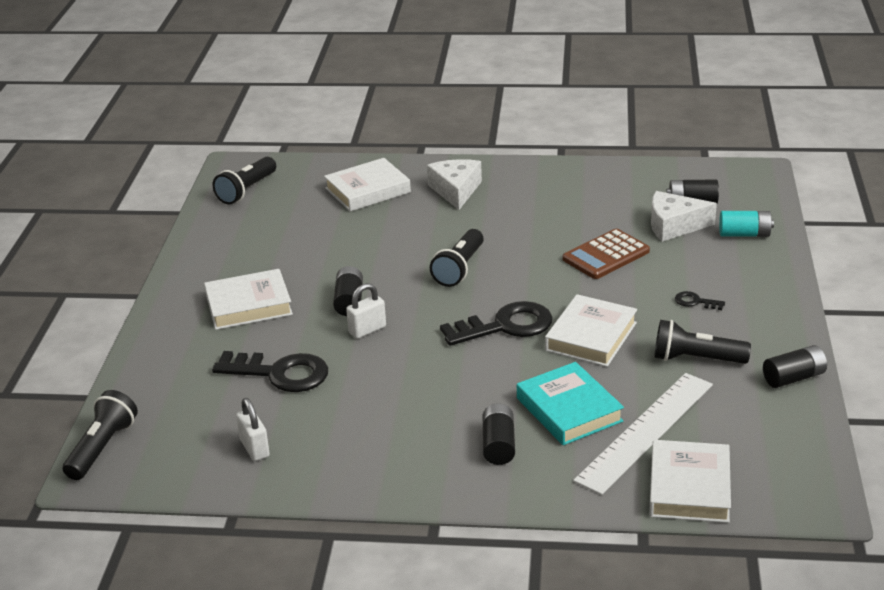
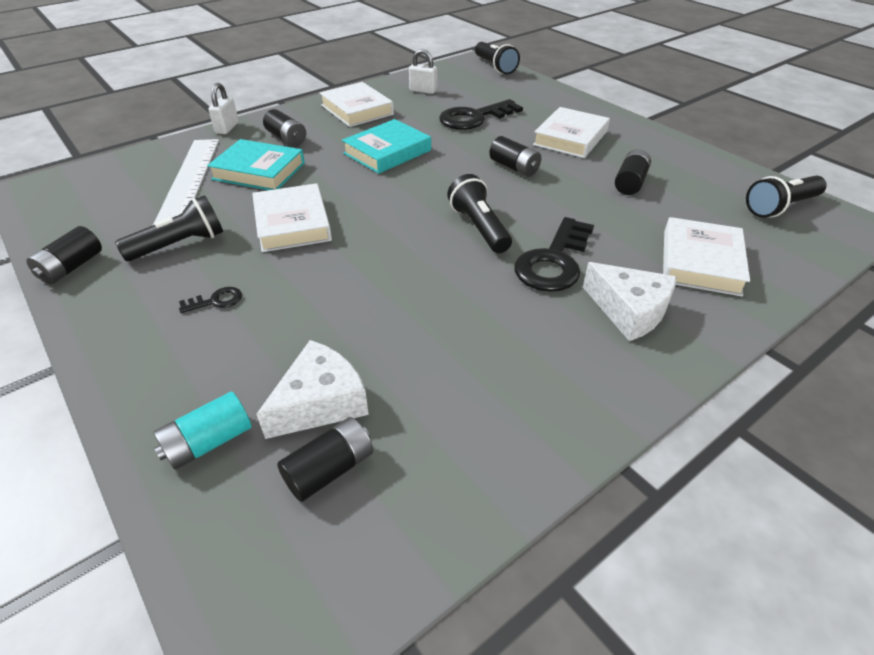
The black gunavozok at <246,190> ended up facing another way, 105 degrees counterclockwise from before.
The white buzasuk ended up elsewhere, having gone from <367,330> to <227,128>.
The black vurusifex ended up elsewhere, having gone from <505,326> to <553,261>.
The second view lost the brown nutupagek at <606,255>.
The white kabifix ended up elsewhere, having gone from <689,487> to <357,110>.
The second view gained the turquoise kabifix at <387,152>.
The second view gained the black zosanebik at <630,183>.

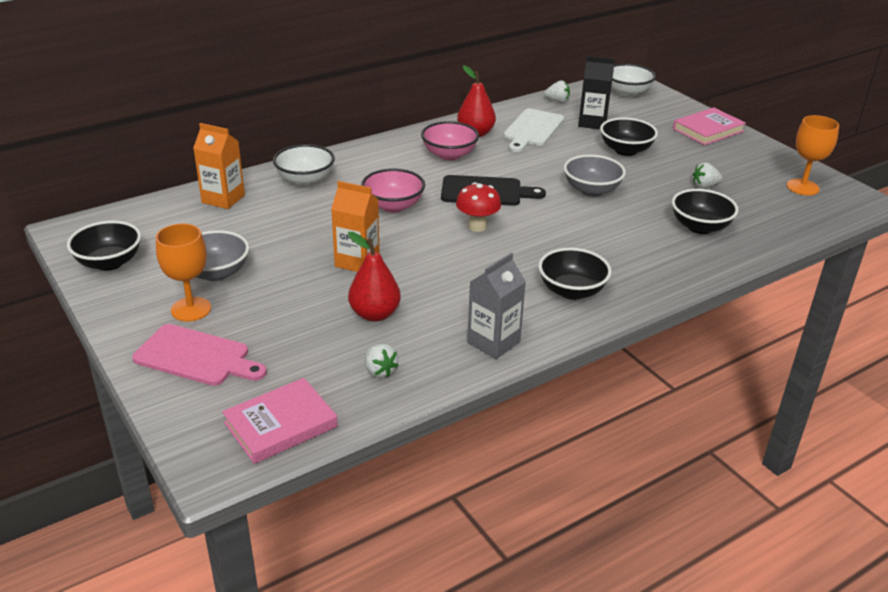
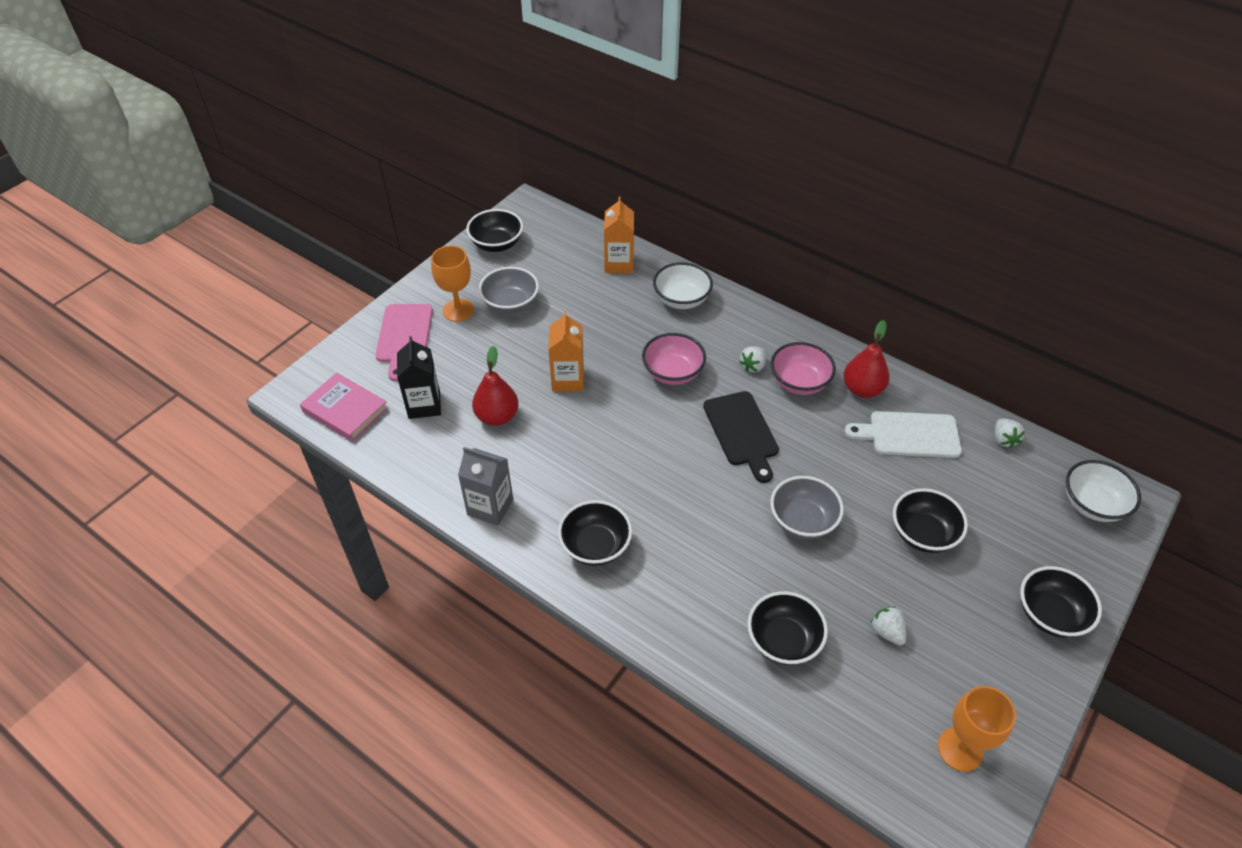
The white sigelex ended up elsewhere, having gone from <380,371> to <753,366>.
The second view lost the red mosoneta at <477,226>.
The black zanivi ended up elsewhere, having gone from <592,122> to <424,405>.
Where the pink kabifix stood at <708,130>, the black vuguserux came to stand at <1050,614>.

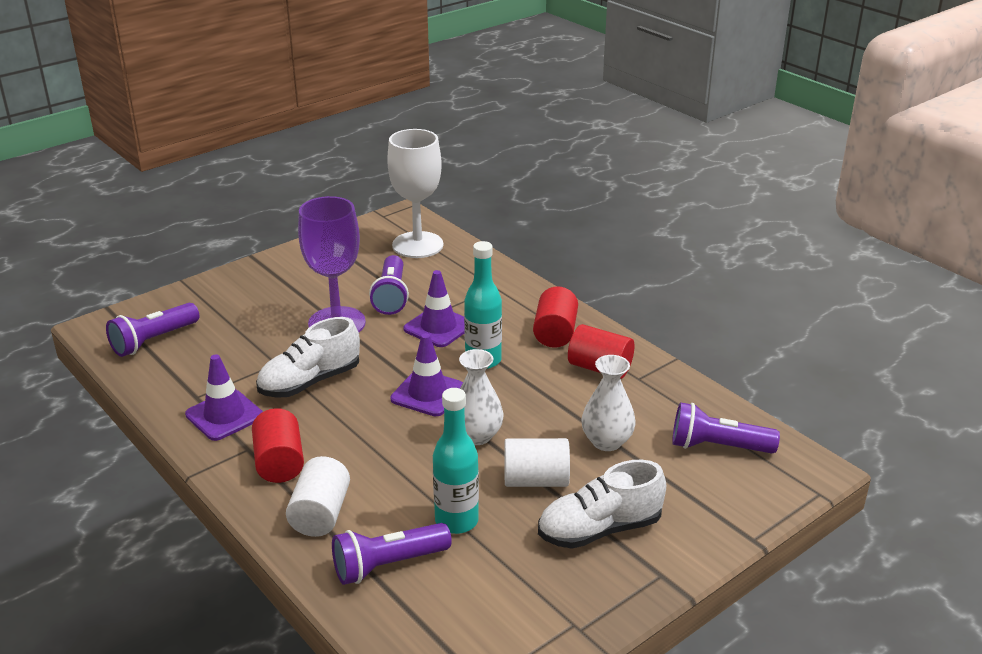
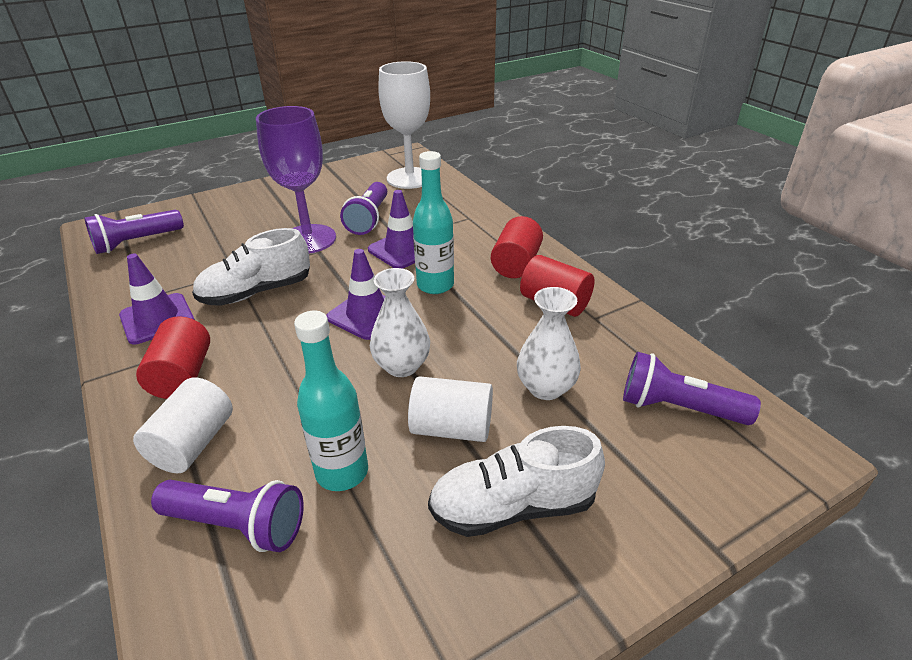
The purple gunavozok at <388,565> ended up facing another way, 150 degrees counterclockwise from before.

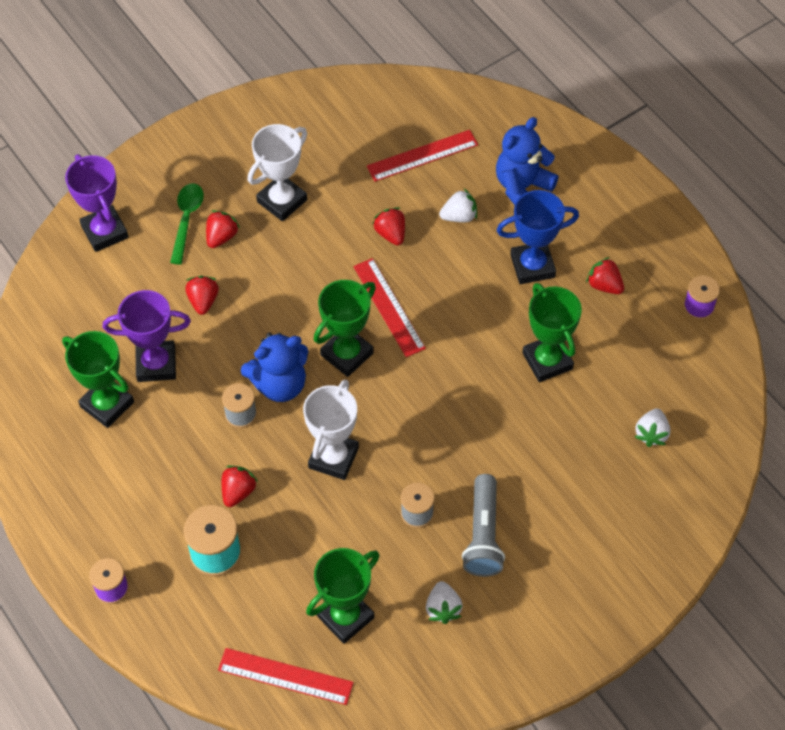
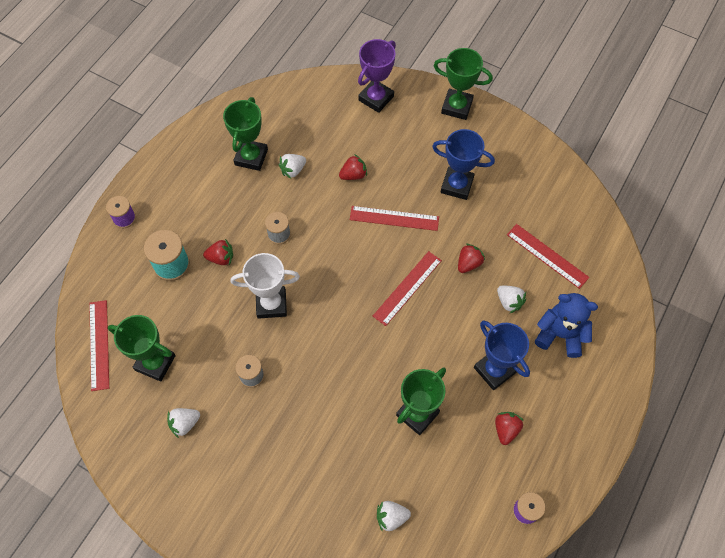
Where the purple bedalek stood at <156,364>, the white sigelex came to stand at <293,170>.
The second view lost the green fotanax at <186,220>.
The second view lost the red sigelex at <221,237>.
The second view lost the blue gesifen at <279,384>.
What was the white bedalek at <282,201> turned into the blue bedalek at <457,185>.
The green bedalek ended up elsewhere, having gone from <347,354> to <457,107>.
The second view lost the grey gunavozok at <483,535>.
The second view gained the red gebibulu at <394,218>.

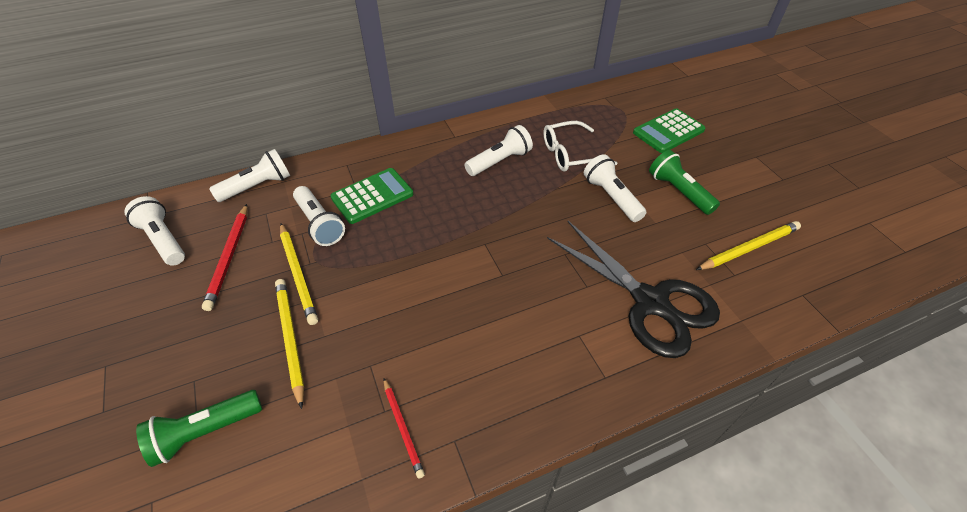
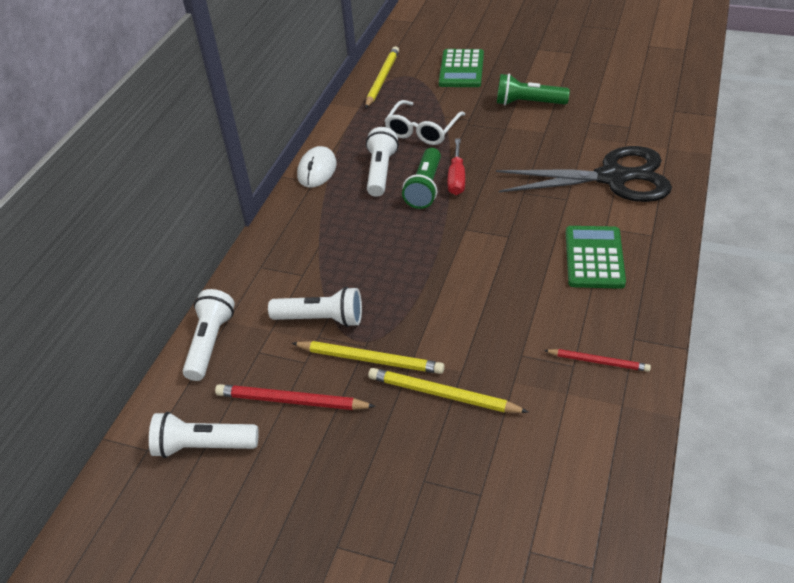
The green gunavozok ended up elsewhere, having gone from <205,432> to <425,188>.
The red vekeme at <229,257> ended up facing another way, 150 degrees clockwise from before.
The green nutupagek ended up elsewhere, having gone from <372,196> to <594,258>.
The second view lost the white gunavozok at <611,197>.
The yellow vekeme ended up elsewhere, having gone from <748,248> to <382,79>.
The second view gained the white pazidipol at <317,170>.
The second view gained the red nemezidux at <456,178>.

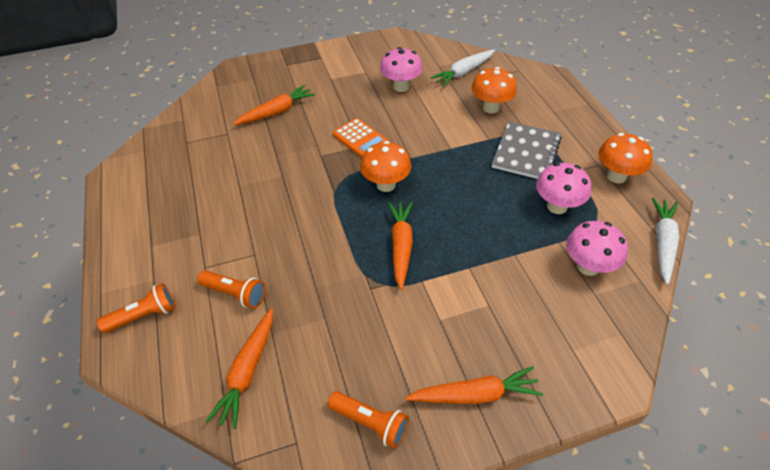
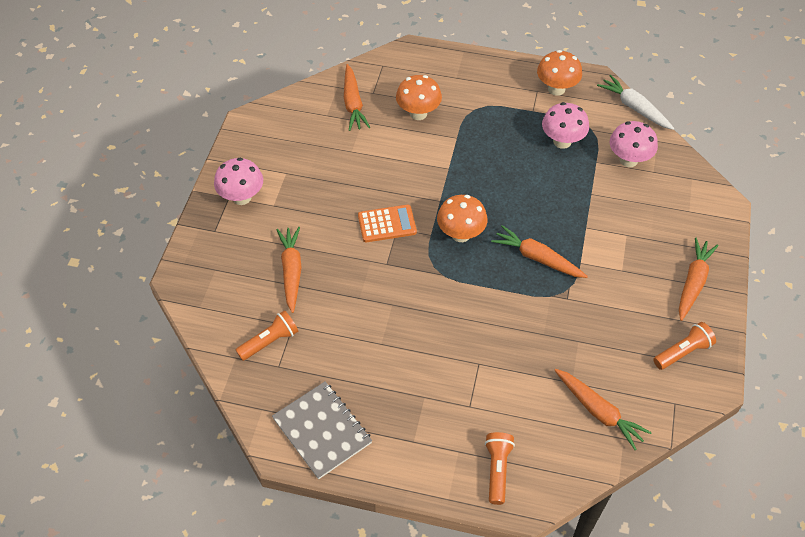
The orange gunavozok ended up elsewhere, having gone from <235,294> to <270,341>.
The pink mosoneta ended up elsewhere, having gone from <401,87> to <242,197>.
What was the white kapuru at <463,73> turned into the orange kapuru at <353,104>.
The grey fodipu ended up elsewhere, having gone from <526,152> to <322,431>.

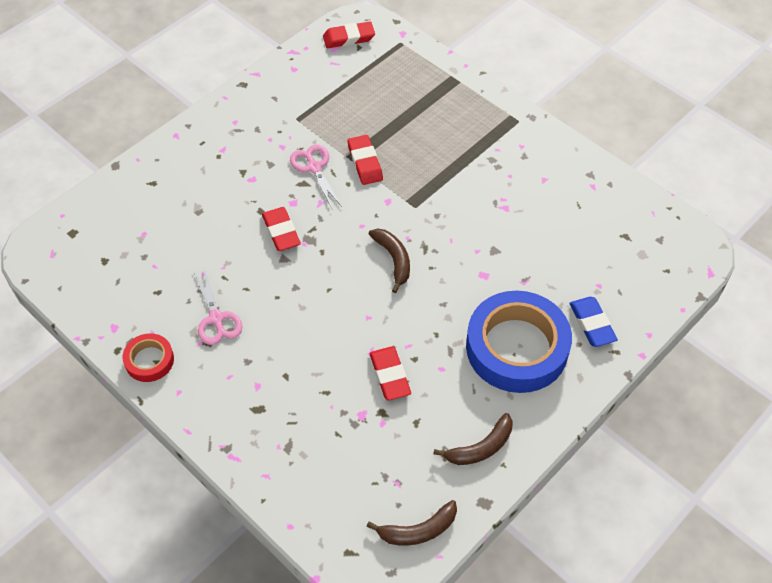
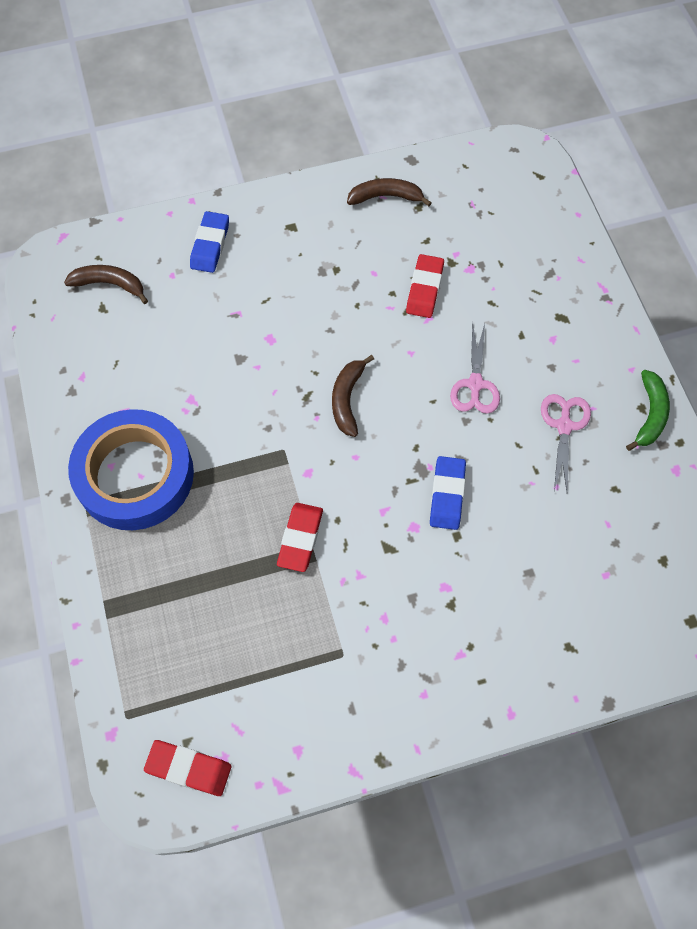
Where the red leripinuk stood at <149,360>, the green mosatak came to stand at <650,414>.
What was the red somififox at <281,231> turned into the blue somififox at <447,495>.
The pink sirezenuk ended up elsewhere, having gone from <314,167> to <475,384>.
The brown mosatak ended up elsewhere, having gone from <418,530> to <110,284>.
The blue leripinuk ended up elsewhere, having gone from <516,347> to <135,475>.

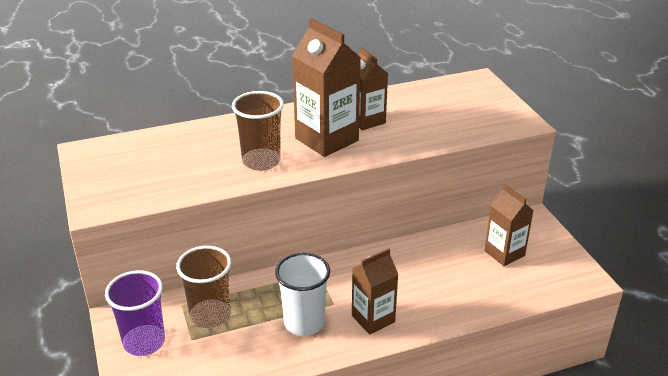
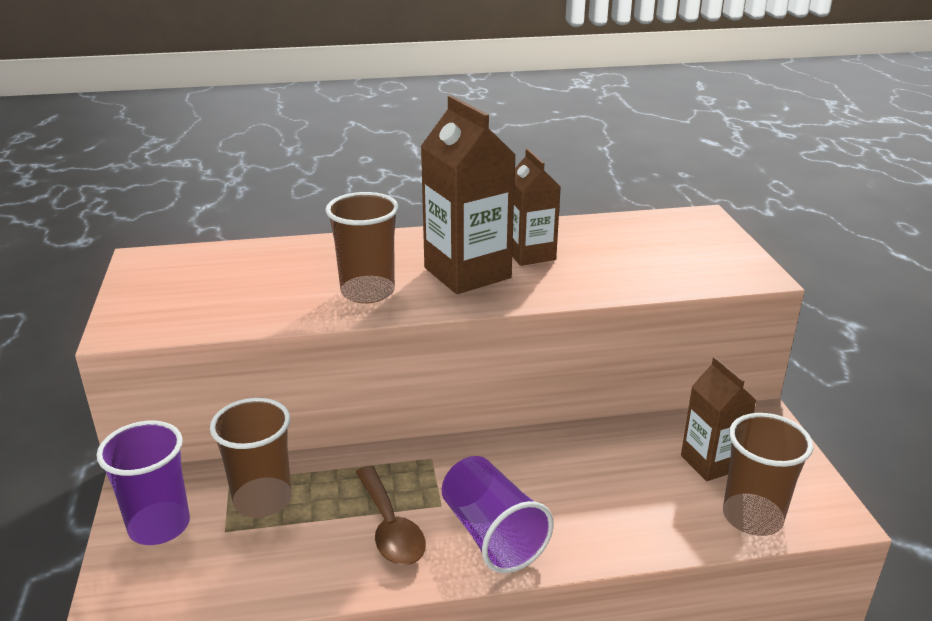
Where the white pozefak stood at <304,323>, the brown fotanax came to stand at <390,527>.
Where the brown zanivi stood at <373,319>, the purple pozefak came to stand at <492,535>.
The second view gained the brown pozefak at <752,517>.

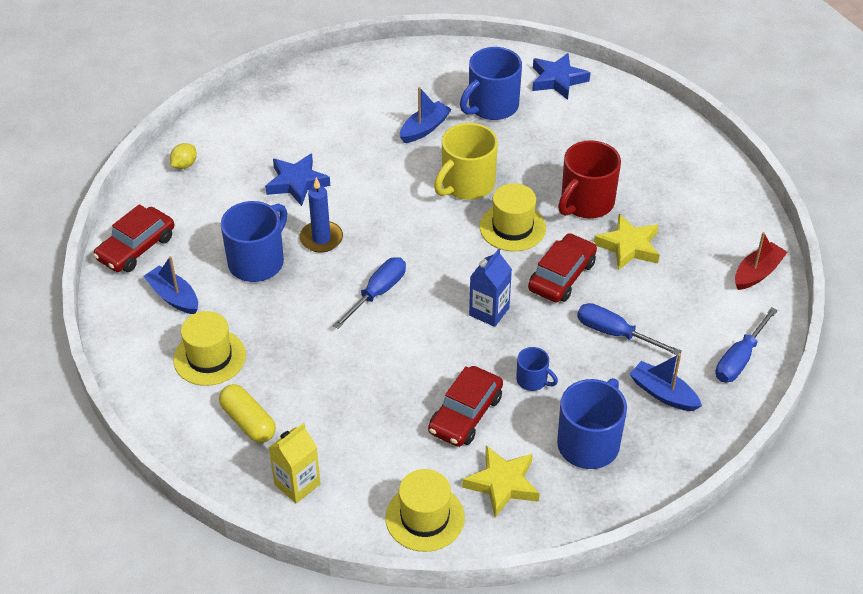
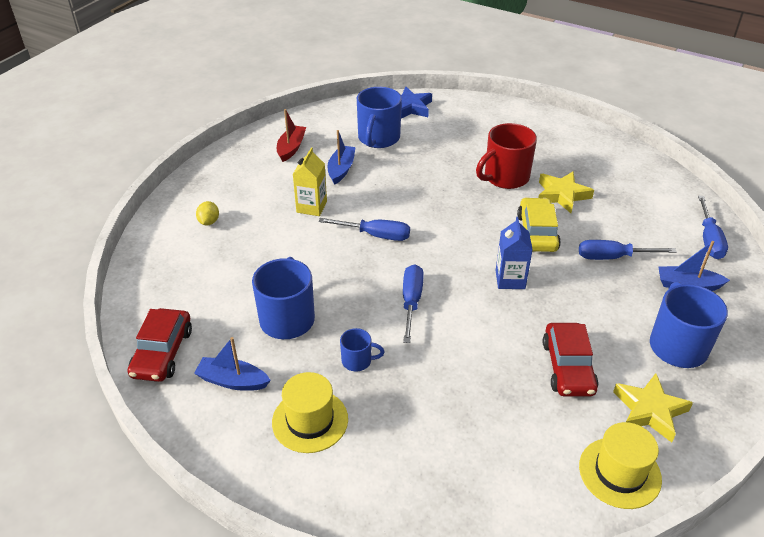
The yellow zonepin ended up elsewhere, having gone from <184,165> to <209,222>.
The second view lost the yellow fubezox at <248,422>.
The second view lost the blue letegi at <297,183>.
The yellow zanivi ended up elsewhere, having gone from <297,484> to <311,207>.
The second view lost the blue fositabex at <321,239>.
The second view lost the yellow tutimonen at <466,184>.
The second view lost the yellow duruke at <512,227>.
The blue tutimonen ended up elsewhere, having gone from <532,380> to <357,361>.
What was the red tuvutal at <562,276> turned into the yellow tuvutal at <537,232>.
The red tutimonen at <586,203> ended up facing another way, 45 degrees clockwise from before.
The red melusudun ended up elsewhere, having gone from <757,273> to <291,148>.
The second view gained the blue nemezidux at <376,235>.

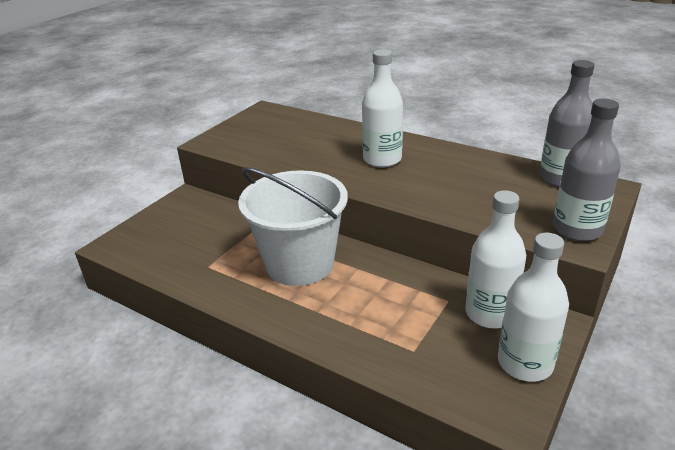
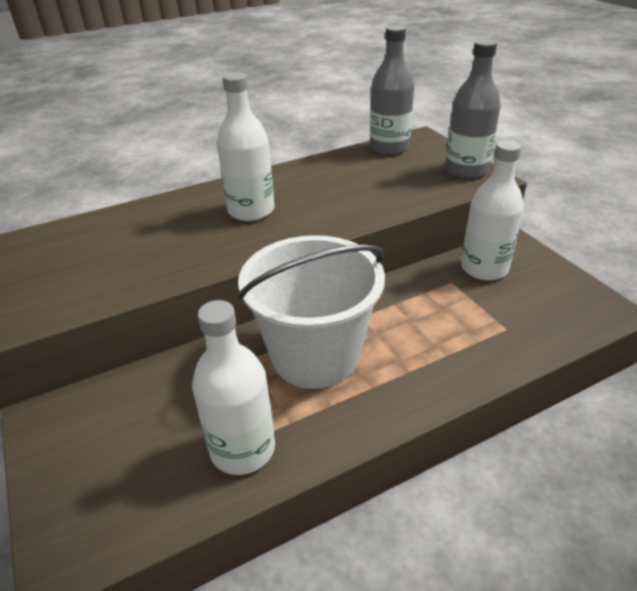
The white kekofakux ended up elsewhere, having gone from <525,363> to <242,449>.

